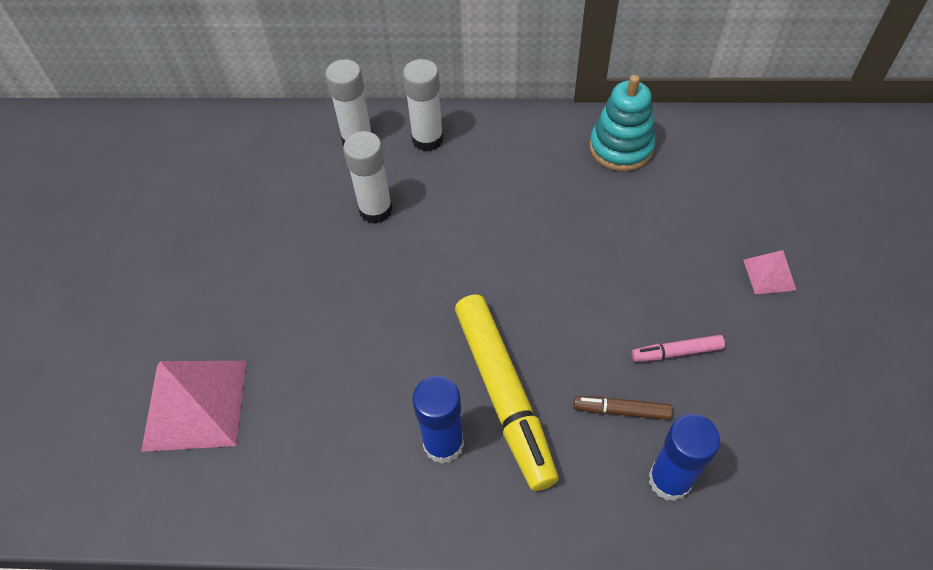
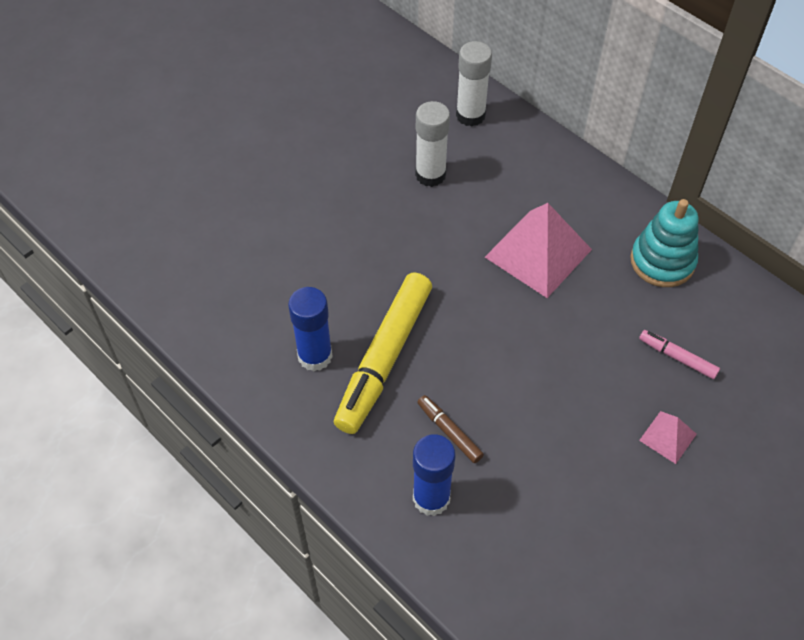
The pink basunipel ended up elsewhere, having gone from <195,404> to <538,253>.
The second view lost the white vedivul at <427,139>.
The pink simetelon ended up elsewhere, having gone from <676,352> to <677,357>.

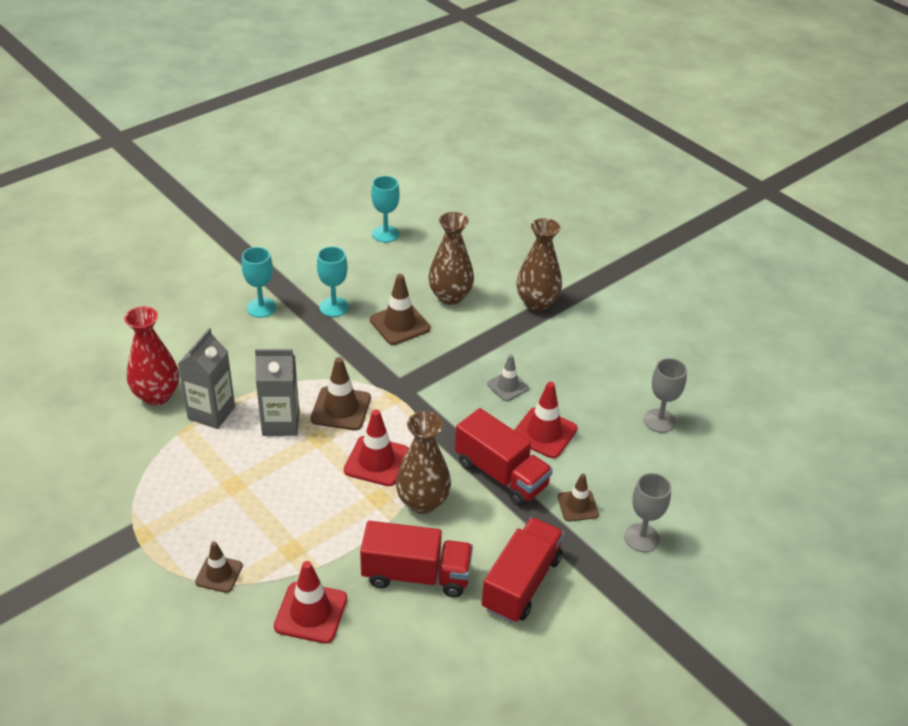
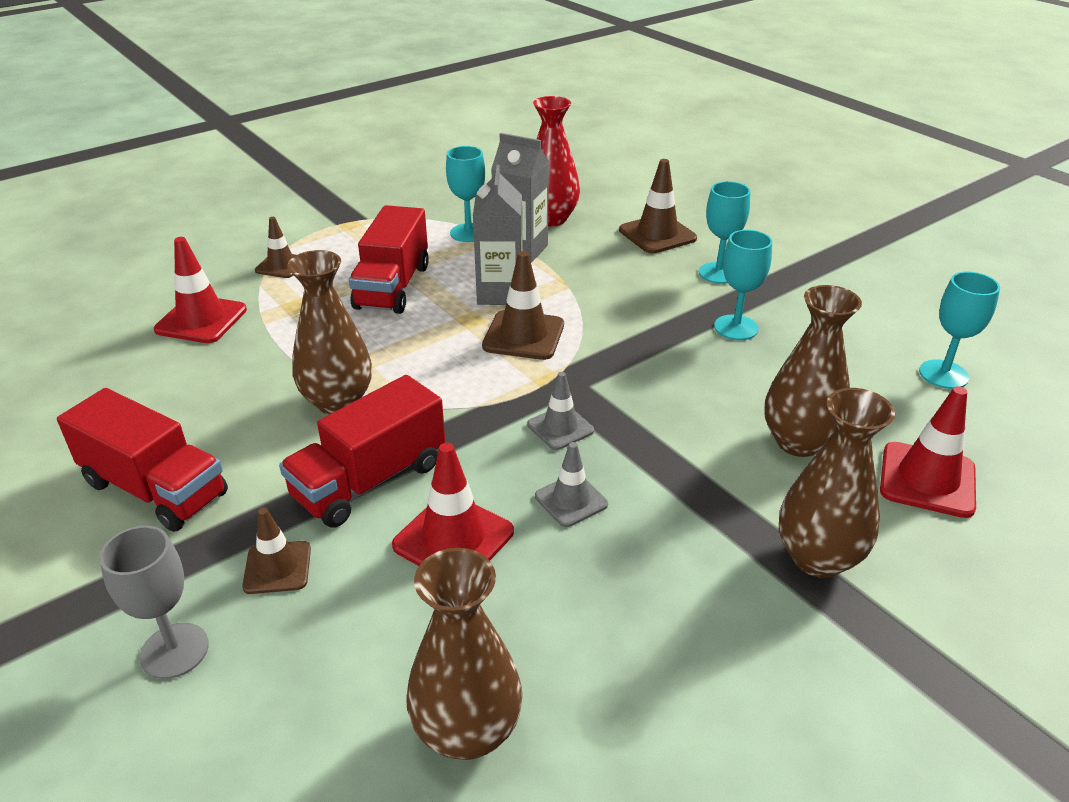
The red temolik ended up elsewhere, having gone from <376,461> to <927,480>.
The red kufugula ended up elsewhere, having gone from <416,575> to <393,287>.
The brown temolik ended up elsewhere, having gone from <399,324> to <657,234>.
Where the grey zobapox stood at <659,421>, the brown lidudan came to stand at <467,731>.
The second view gained the turquoise zobapox at <468,233>.
The second view gained the grey temolik at <560,428>.

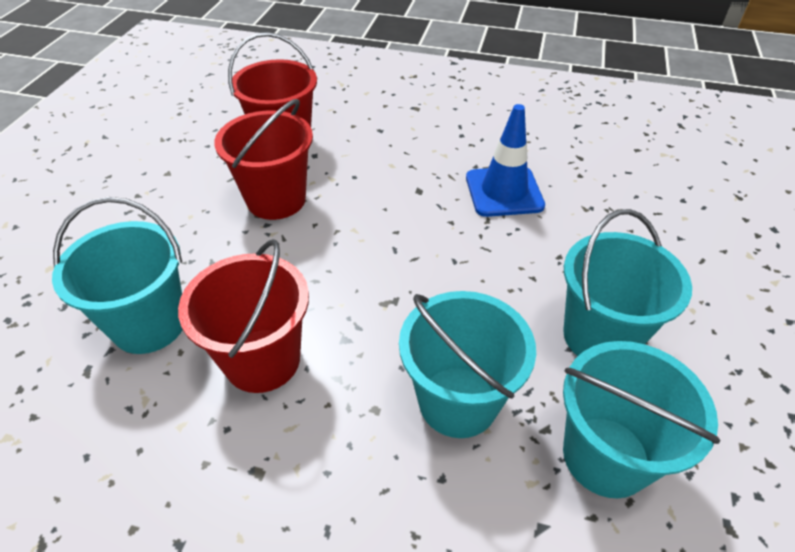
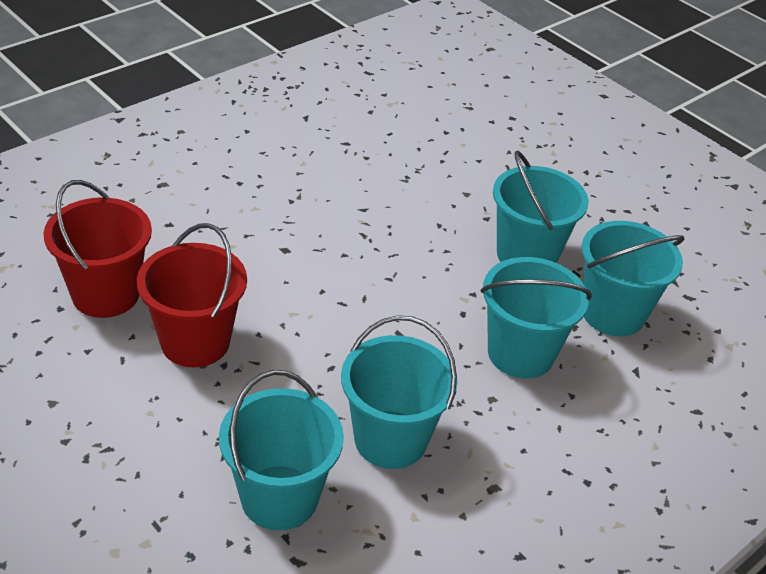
What was the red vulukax at <262,360> turned into the turquoise vulukax at <390,439>.
The second view lost the blue temolik at <504,192>.

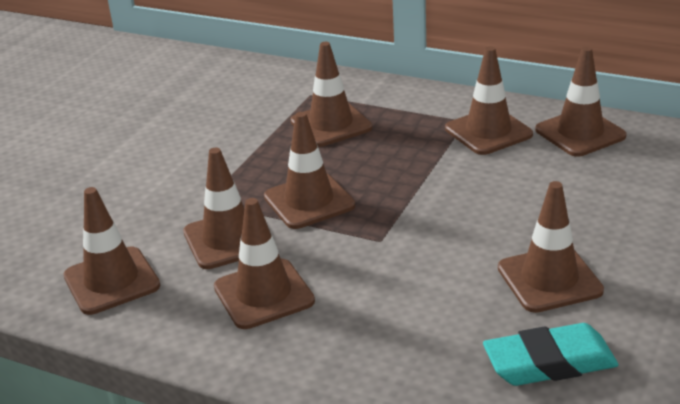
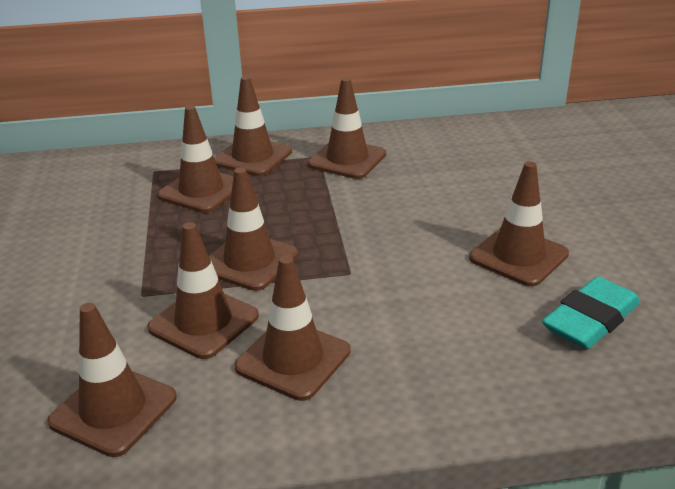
The brown temolik ended up elsewhere, having gone from <580,133> to <252,157>.

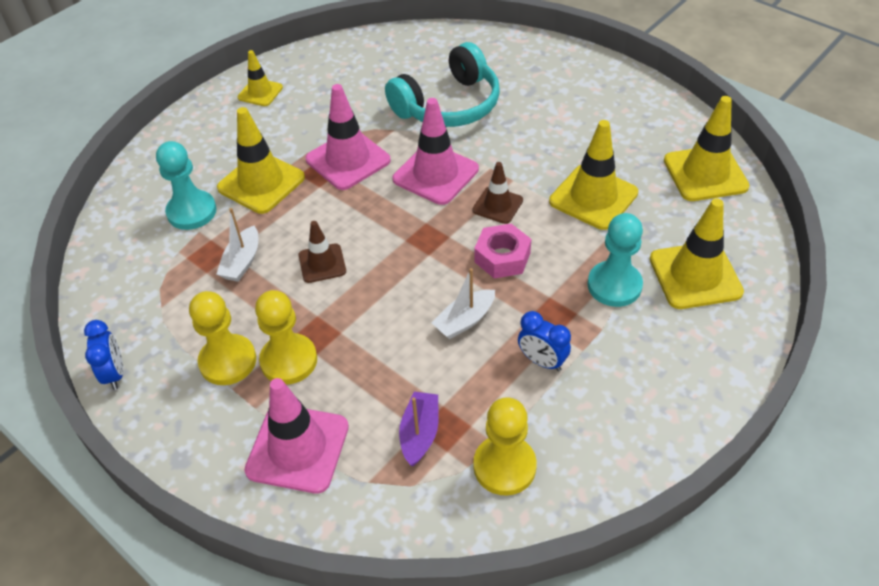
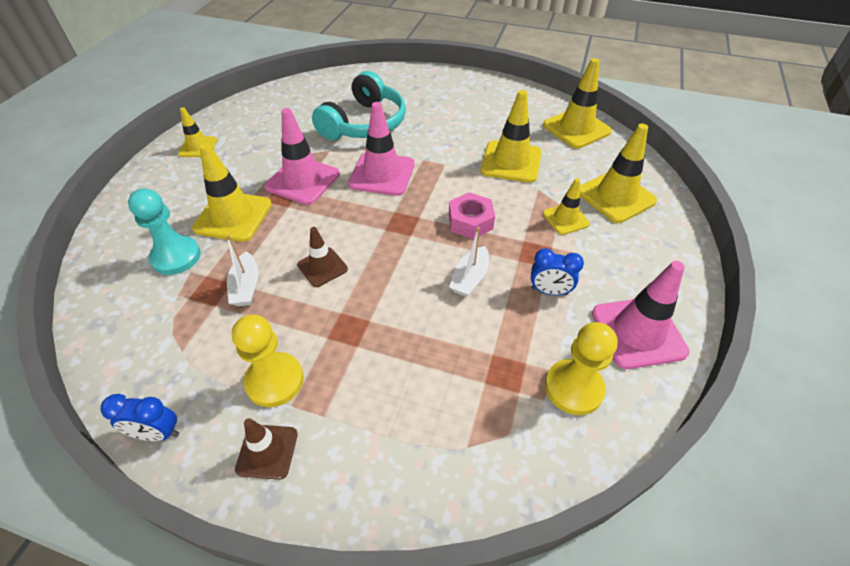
The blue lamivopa at <115,373> ended up facing another way, 135 degrees clockwise from before.
The pink temolik ended up elsewhere, having gone from <297,448> to <638,332>.
The second view lost the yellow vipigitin at <289,360>.
The second view lost the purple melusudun at <420,433>.
The brown temolik ended up elsewhere, having gone from <497,205> to <267,451>.
Where the turquoise vipigitin stood at <614,285>, the yellow temolik came to stand at <565,219>.

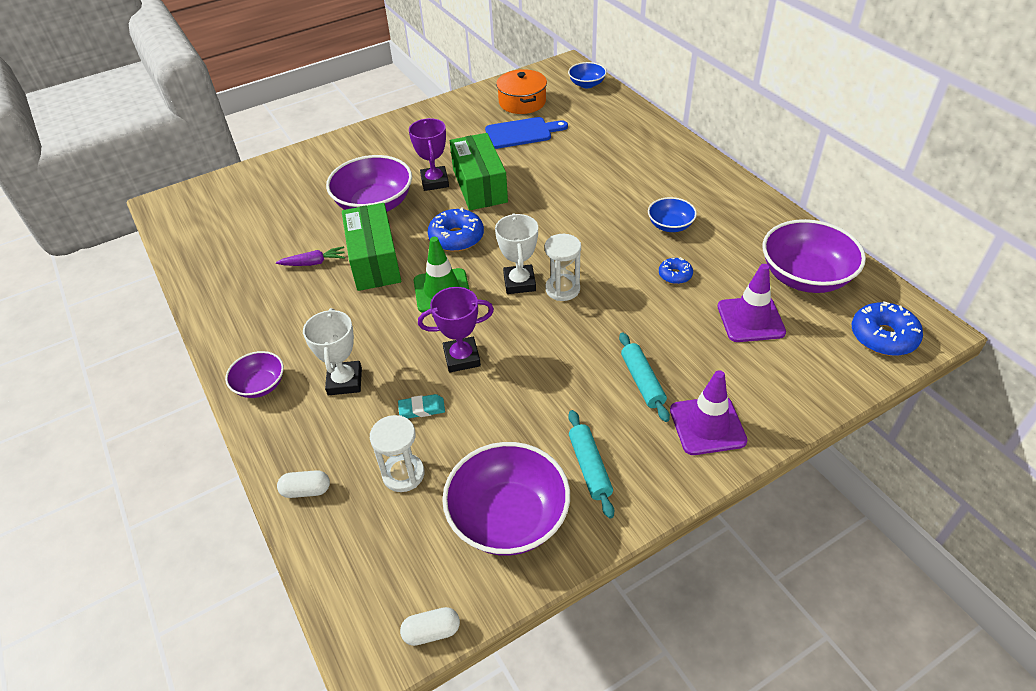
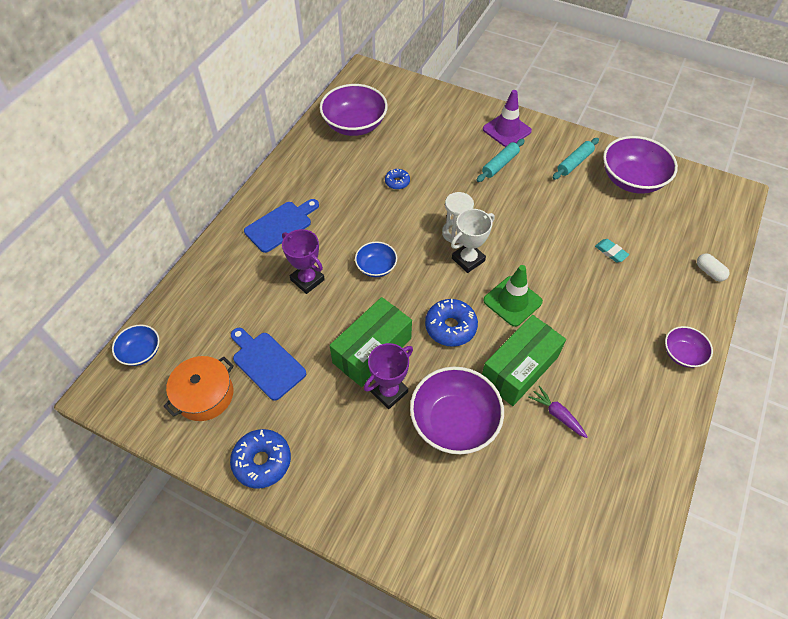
The second view lost the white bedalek at <344,381>.
The second view lost the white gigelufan at <403,474>.
The second view lost the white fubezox at <431,632>.
The purple bedalek ended up elsewhere, having gone from <462,358> to <307,280>.
The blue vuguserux ended up elsewhere, having gone from <670,225> to <376,267>.
The second view lost the purple temolik at <750,319>.
The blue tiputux ended up elsewhere, having gone from <883,337> to <262,461>.
The second view gained the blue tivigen at <281,225>.

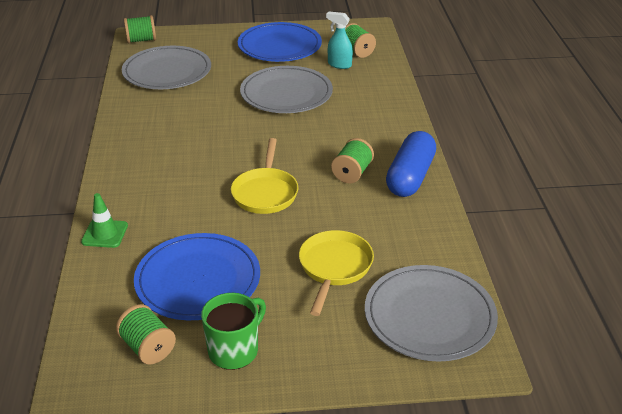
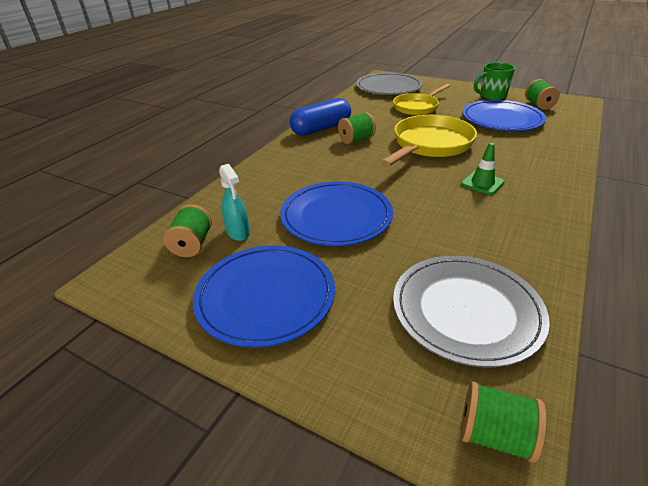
The green temolik ended up elsewhere, having gone from <105,234> to <482,183>.
The size of the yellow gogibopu at <265,193> changed by a factor of 1.51.
What was the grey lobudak at <286,93> turned into the blue lobudak at <336,216>.

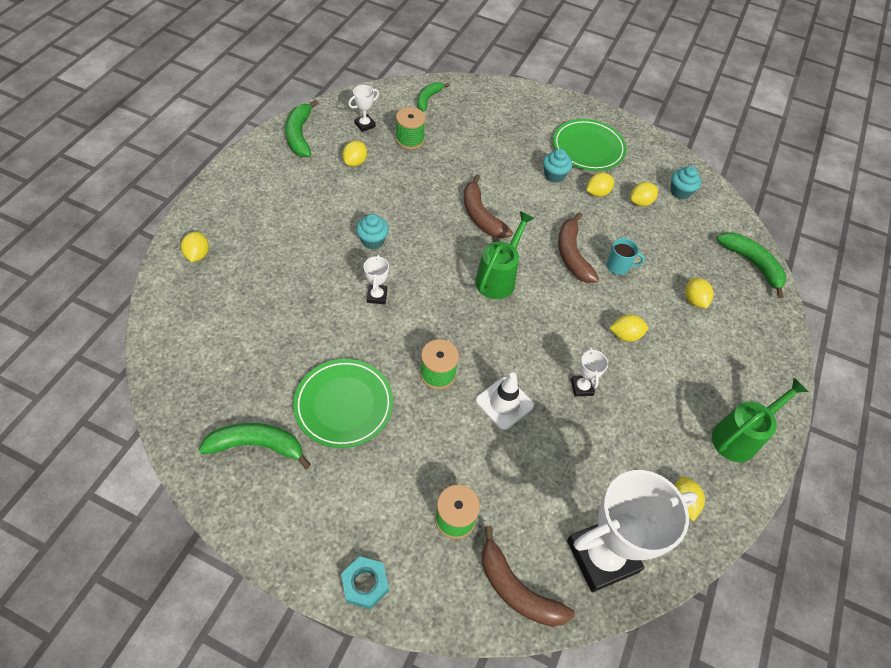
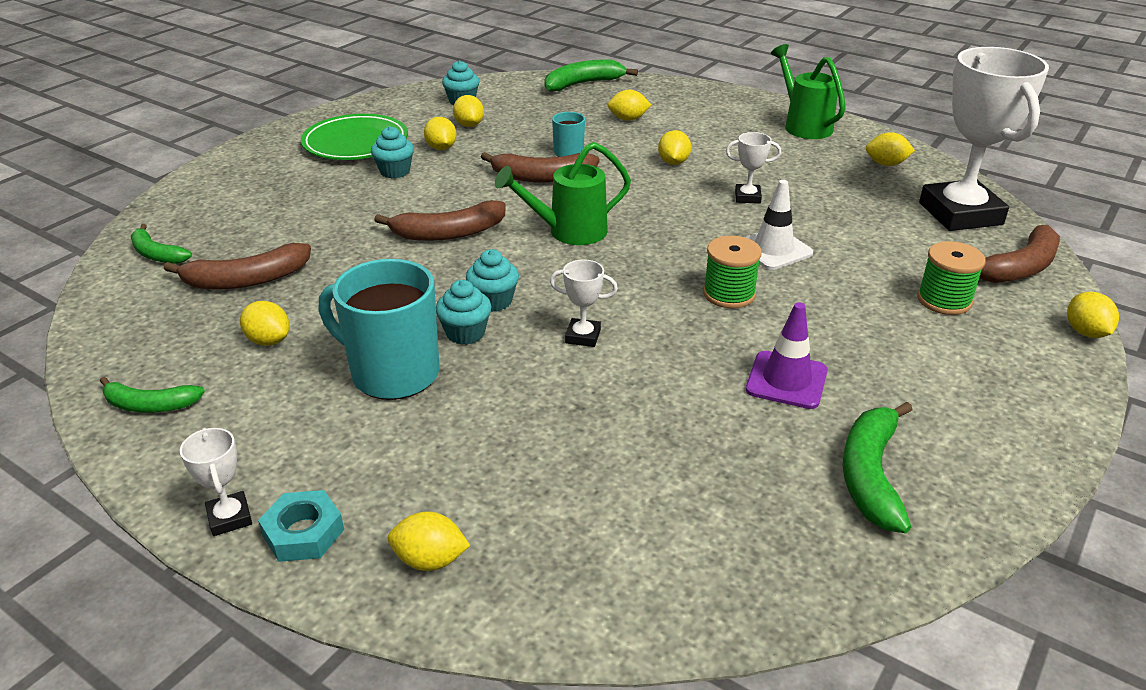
The size of the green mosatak at <299,135> changed by a factor of 0.66.
Where the green lobudak stood at <344,405>, the purple temolik came to stand at <786,380>.
The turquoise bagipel ended up elsewhere, having gone from <365,584> to <303,533>.
The white bedalek ended up elsewhere, having gone from <365,125> to <229,517>.
Where the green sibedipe stood at <410,140>, the brown mosatak came to stand at <247,280>.
The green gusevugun at <498,278> ended up facing another way, 60 degrees counterclockwise from before.
The second view gained the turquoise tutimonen at <393,373>.
The second view gained the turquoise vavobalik at <493,301>.
The second view gained the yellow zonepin at <1085,332>.

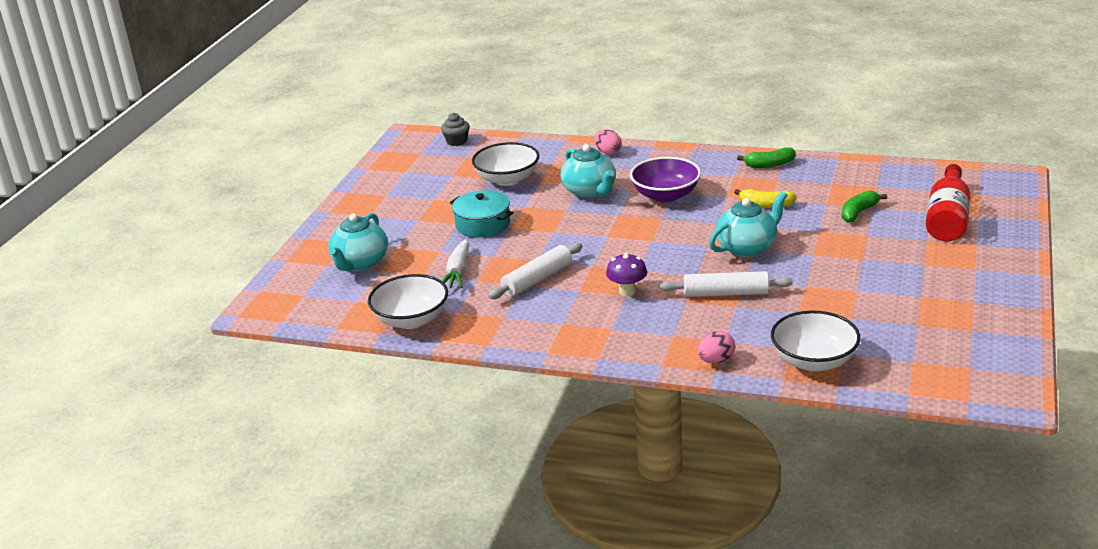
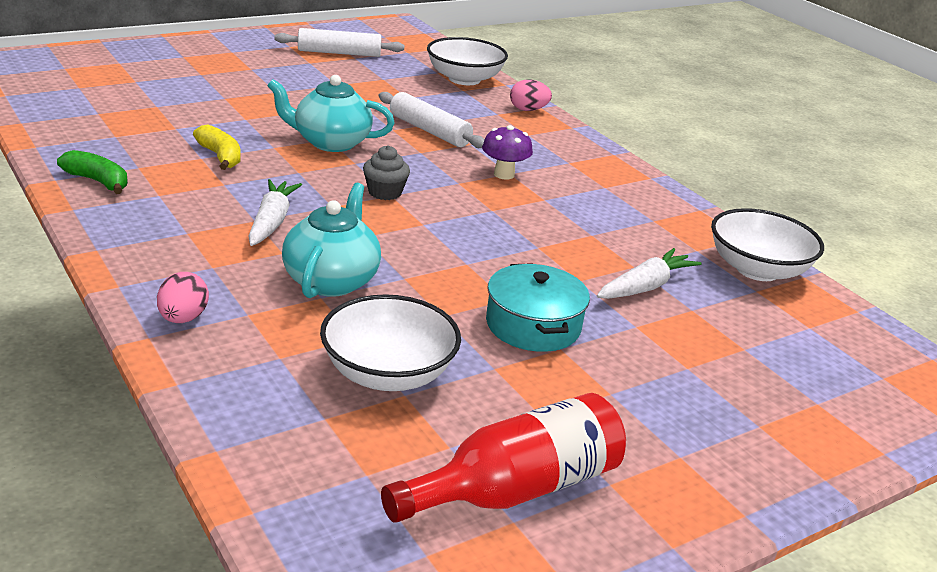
The second view lost the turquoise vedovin at <360,263>.
The grey vavobalik ended up elsewhere, having gone from <456,141> to <385,192>.
The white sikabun ended up elsewhere, having gone from <537,279> to <339,53>.
Where the purple vuguserux stood at <665,195>, the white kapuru came to stand at <271,222>.
The second view lost the green mosatak at <858,212>.
The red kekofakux ended up elsewhere, having gone from <947,218> to <516,489>.

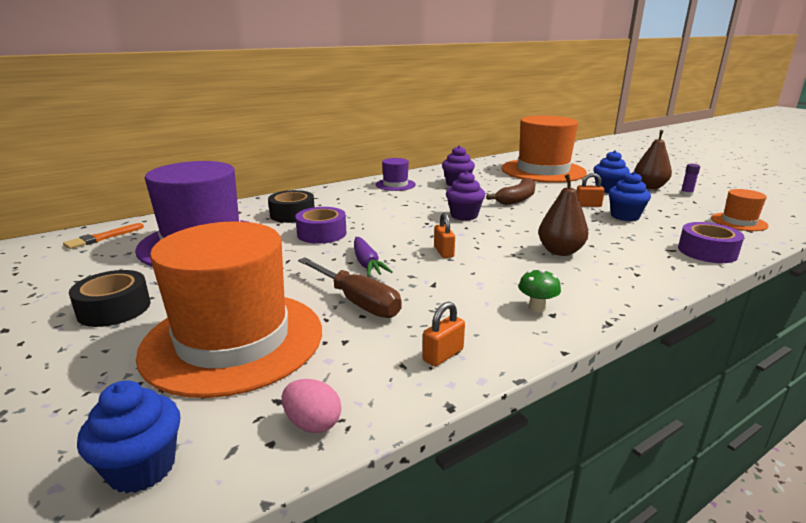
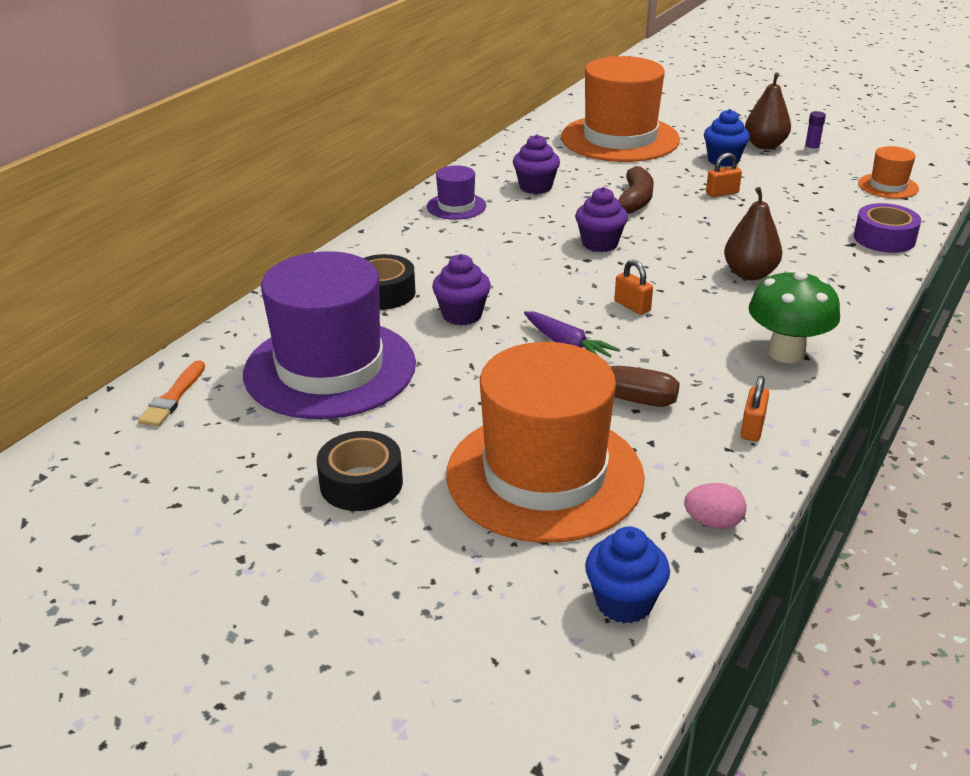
Where the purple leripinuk stood at <322,234>, the purple vavobalik came to stand at <462,315>.
The size of the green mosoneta at <536,308> changed by a factor of 2.00.
The second view lost the blue vavobalik at <625,216>.

